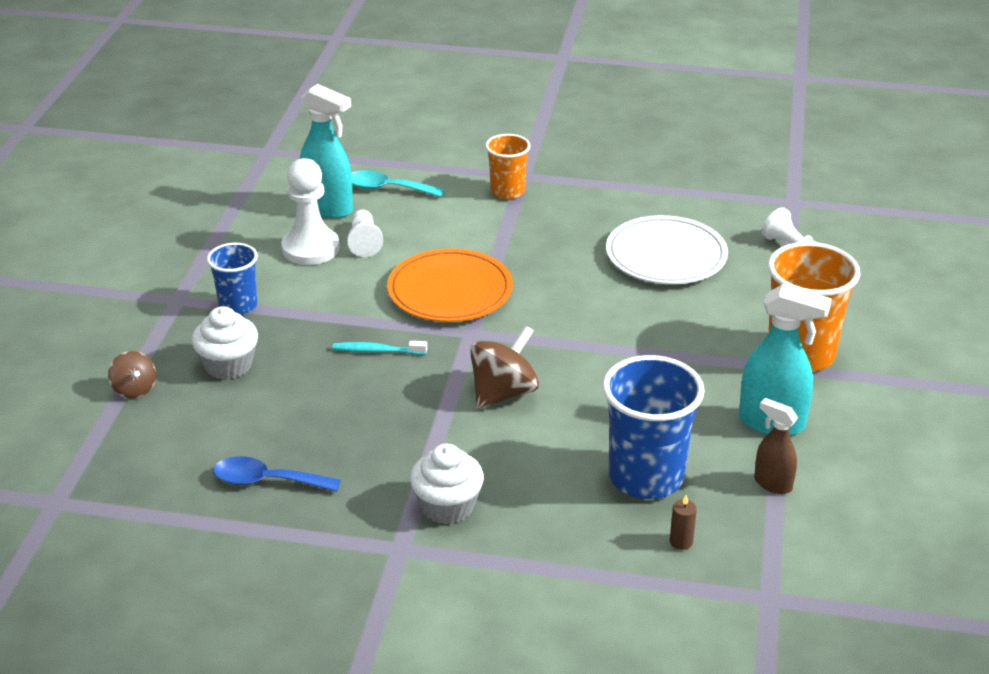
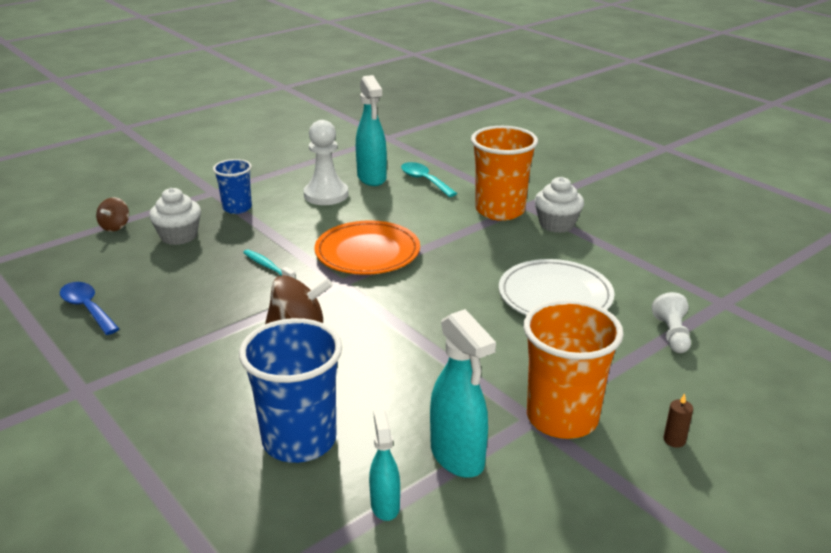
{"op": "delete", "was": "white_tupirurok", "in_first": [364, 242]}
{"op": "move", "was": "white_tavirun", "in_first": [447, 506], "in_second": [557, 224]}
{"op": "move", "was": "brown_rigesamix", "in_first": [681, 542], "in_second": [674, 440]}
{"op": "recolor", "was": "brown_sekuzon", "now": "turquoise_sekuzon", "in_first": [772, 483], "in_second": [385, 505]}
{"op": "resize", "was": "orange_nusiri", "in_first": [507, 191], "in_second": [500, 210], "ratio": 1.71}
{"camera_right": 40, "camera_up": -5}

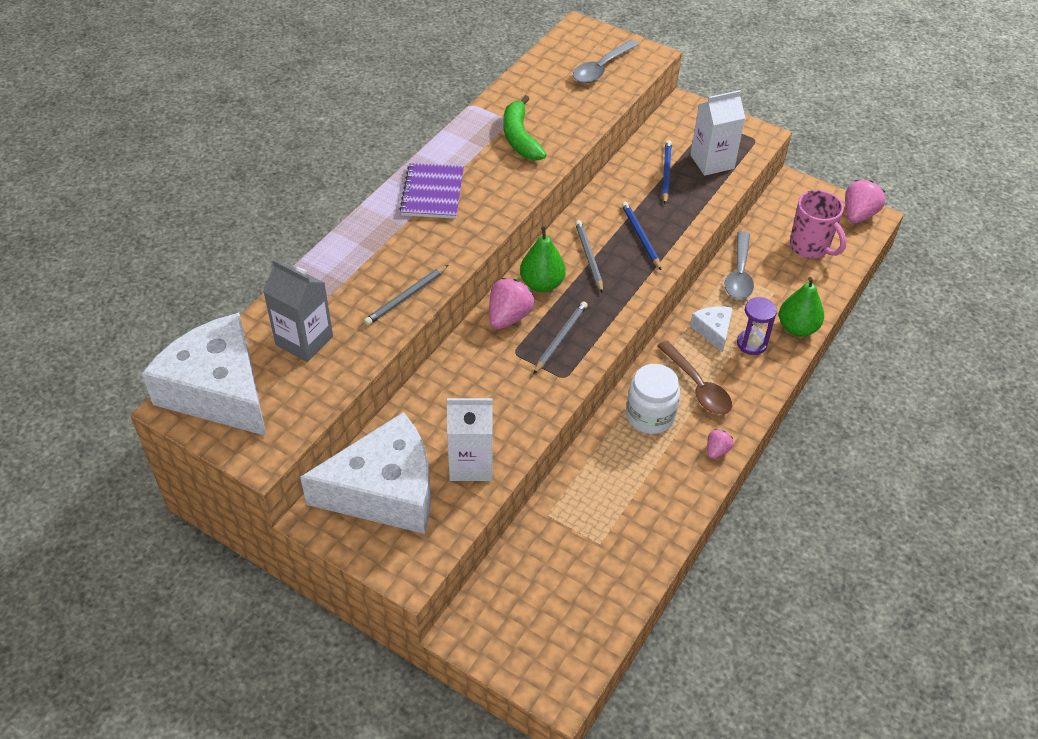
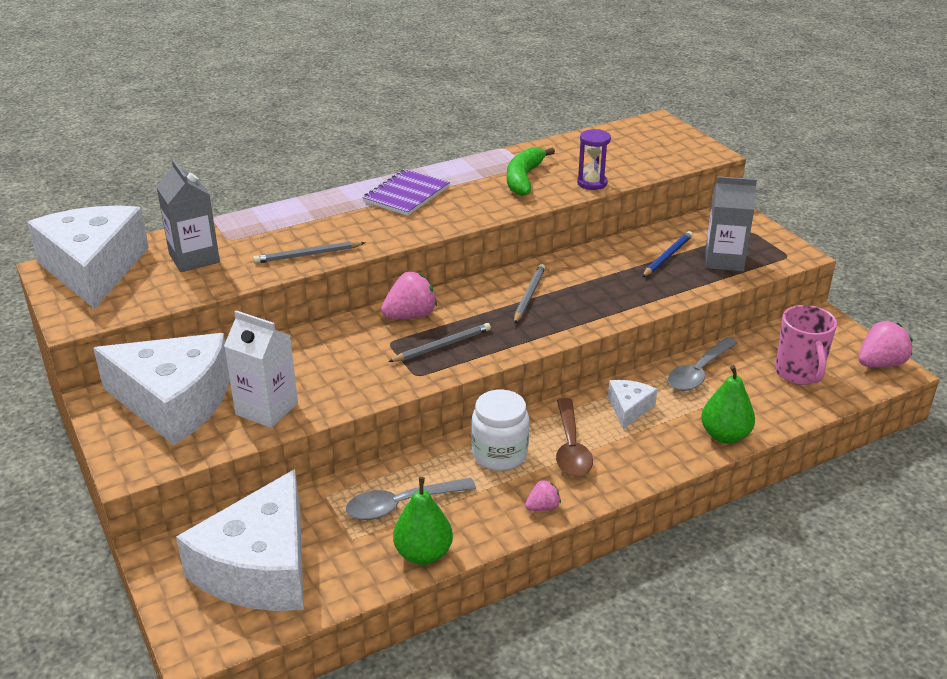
{"op": "delete", "was": "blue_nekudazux", "in_first": [640, 237]}
{"op": "insert", "now": "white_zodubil", "in_second": [260, 567]}
{"op": "move", "was": "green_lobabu", "in_first": [542, 284], "in_second": [423, 554]}
{"op": "move", "was": "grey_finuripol", "in_first": [601, 68], "in_second": [401, 505]}
{"op": "move", "was": "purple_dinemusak", "in_first": [751, 344], "in_second": [592, 183]}
{"op": "recolor", "was": "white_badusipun", "now": "grey_badusipun", "in_first": [712, 162], "in_second": [724, 260]}
{"camera_right": 30, "camera_up": -15}

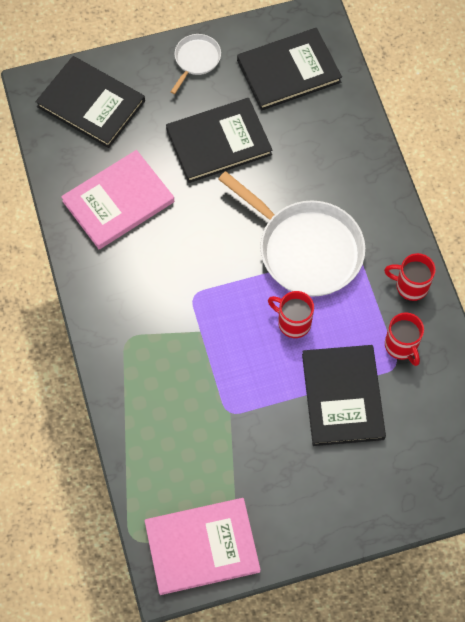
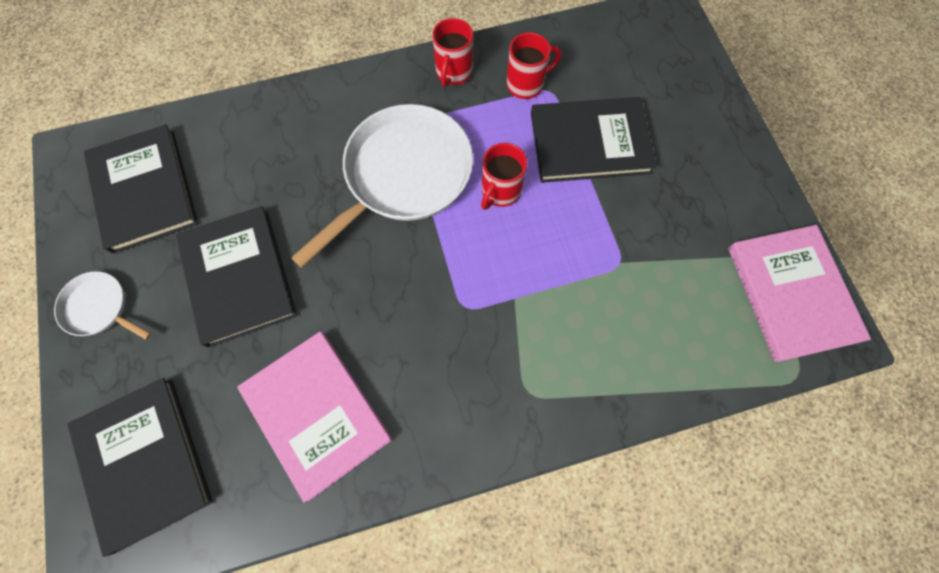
{"op": "rotate", "was": "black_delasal", "in_first": [91, 104], "in_second": [144, 462], "clockwise": -60}
{"camera_right": -90, "camera_up": 5}

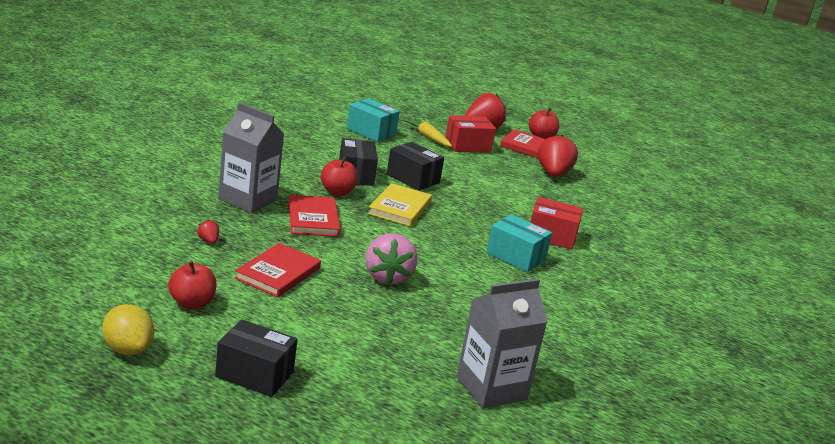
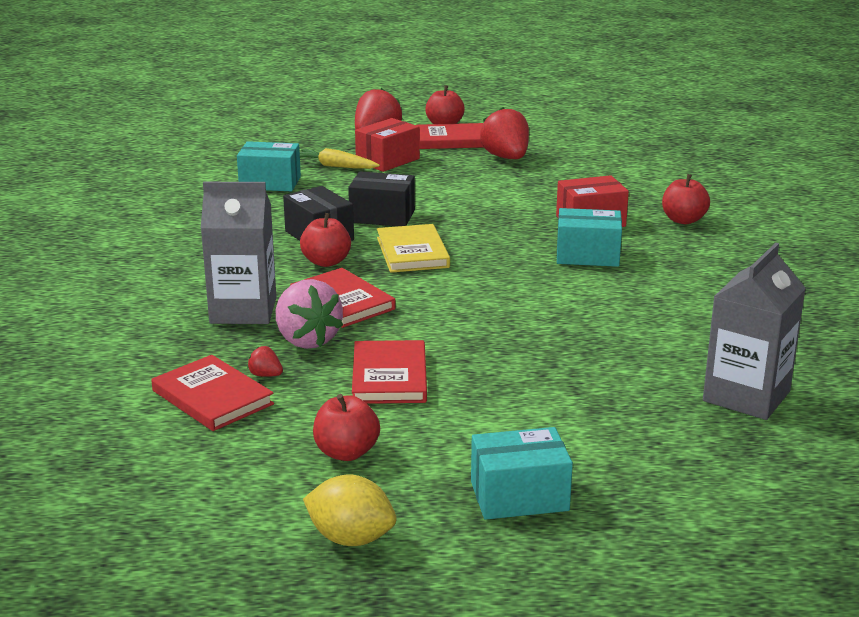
{"op": "insert", "now": "red_delasal", "in_second": [212, 397]}
{"op": "insert", "now": "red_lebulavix", "in_second": [683, 220]}
{"op": "move", "was": "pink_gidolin", "in_first": [387, 277], "in_second": [307, 340]}
{"op": "recolor", "was": "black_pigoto", "now": "turquoise_pigoto", "in_first": [254, 374], "in_second": [519, 496]}
{"camera_right": -25, "camera_up": 0}

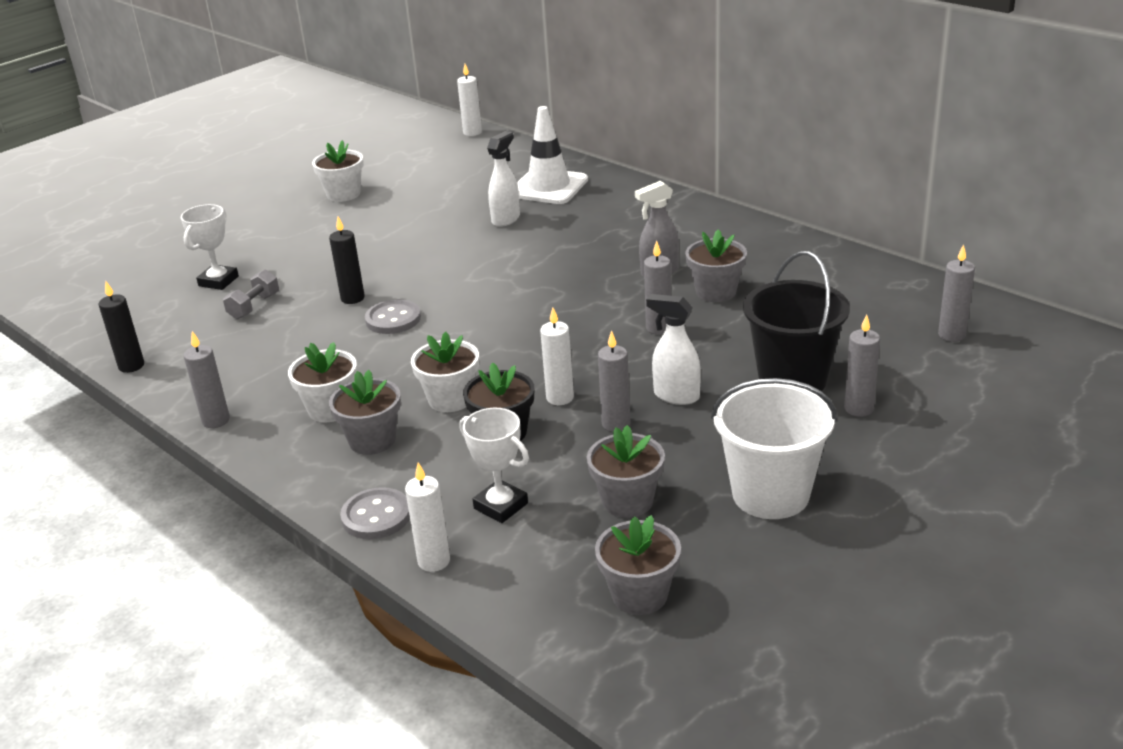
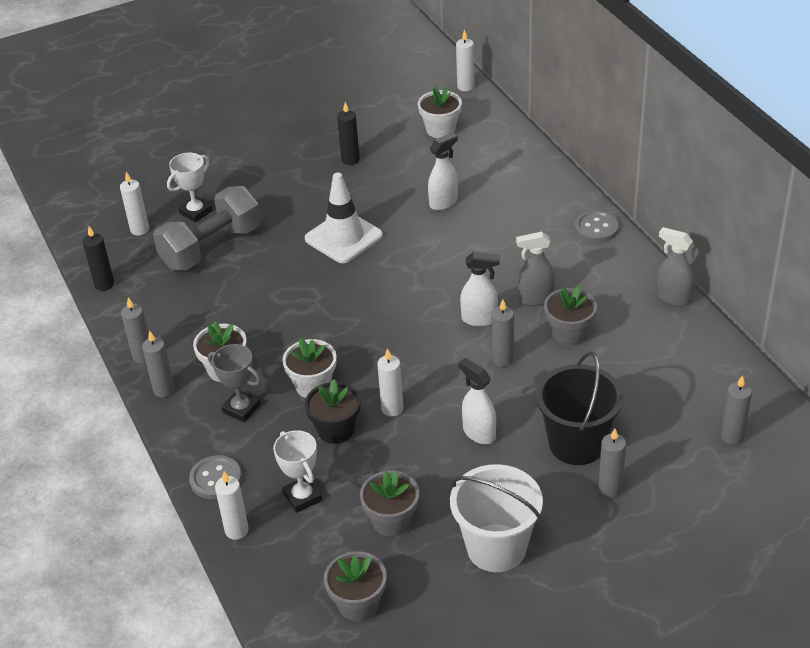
{"op": "insert", "now": "white_rigesamix", "in_second": [140, 229]}
{"op": "insert", "now": "white_sekuzon", "in_second": [480, 319]}
{"op": "insert", "now": "grey_sekuzon", "in_second": [673, 298]}
{"op": "move", "was": "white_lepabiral", "in_first": [343, 194], "in_second": [440, 129]}
{"op": "move", "was": "black_rigesamix", "in_first": [352, 298], "in_second": [350, 160]}
{"op": "move", "was": "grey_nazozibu", "in_first": [393, 319], "in_second": [596, 228]}
{"op": "move", "was": "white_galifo", "in_first": [548, 187], "in_second": [343, 237]}
{"op": "move", "was": "grey_rigesamix", "in_first": [616, 424], "in_second": [164, 390]}
{"op": "replace", "was": "grey_lepabiral", "now": "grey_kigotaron", "in_first": [372, 440], "in_second": [241, 409]}
{"op": "resize", "was": "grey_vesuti", "in_first": [254, 306], "in_second": [211, 247], "ratio": 2.18}
{"camera_right": 20, "camera_up": 10}

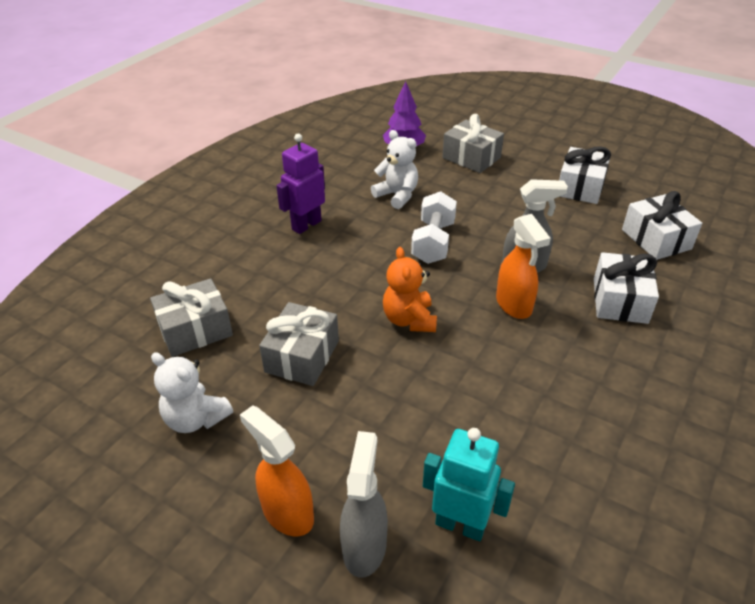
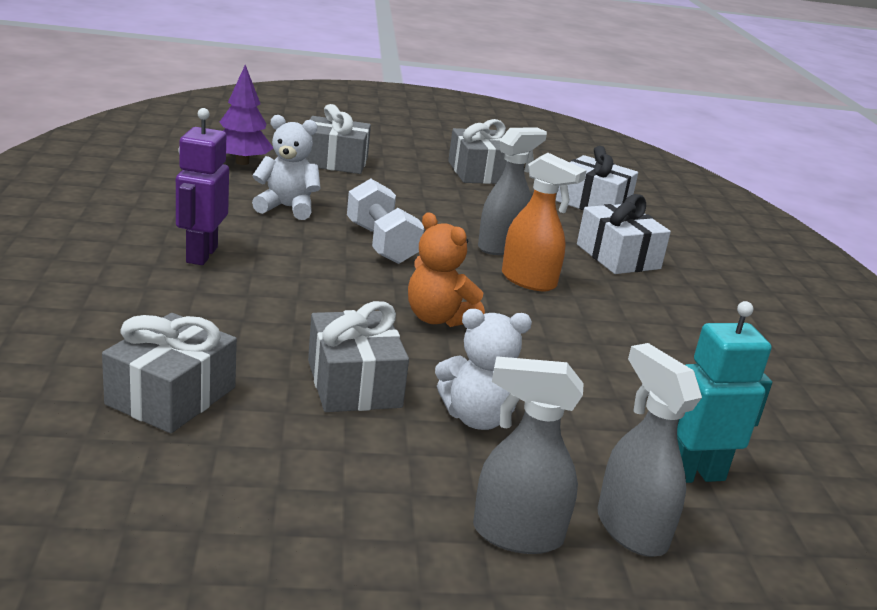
{"op": "move", "was": "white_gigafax", "in_first": [196, 418], "in_second": [478, 418]}
{"op": "recolor", "was": "orange_sekuzon", "now": "grey_sekuzon", "in_first": [287, 512], "in_second": [516, 534]}
{"op": "recolor", "was": "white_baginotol", "now": "grey_baginotol", "in_first": [580, 187], "in_second": [478, 172]}
{"camera_right": -40, "camera_up": -15}

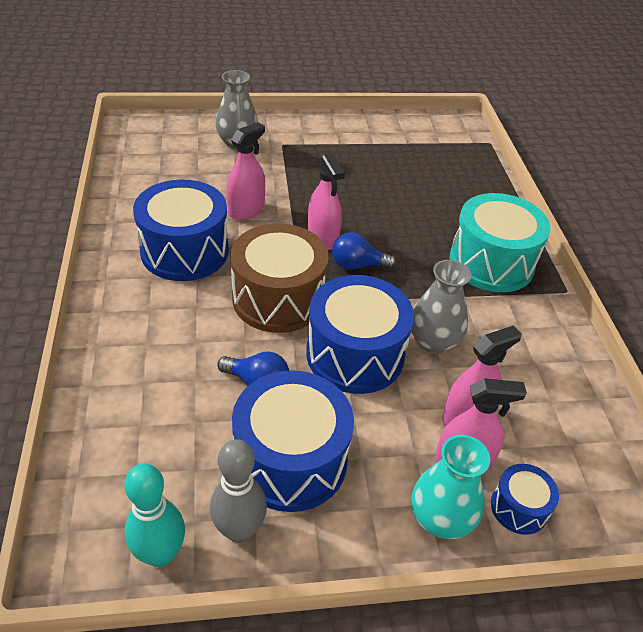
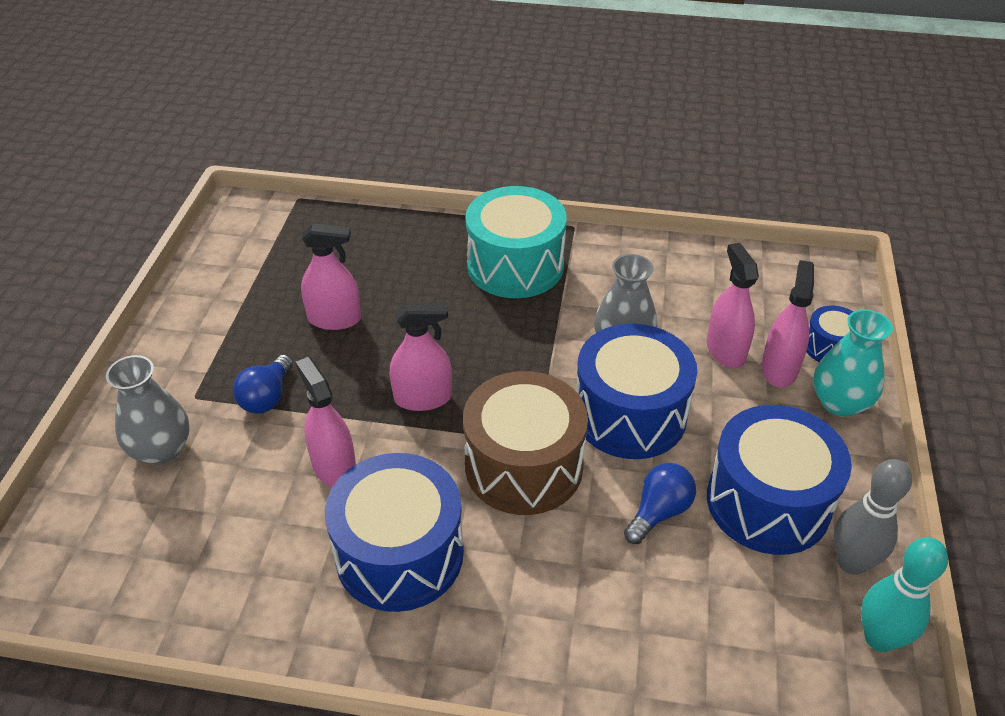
{"op": "insert", "now": "pink_sekuzon", "in_second": [334, 319]}
{"op": "move", "was": "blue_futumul", "in_first": [357, 265], "in_second": [267, 397]}
{"camera_right": -70, "camera_up": 0}

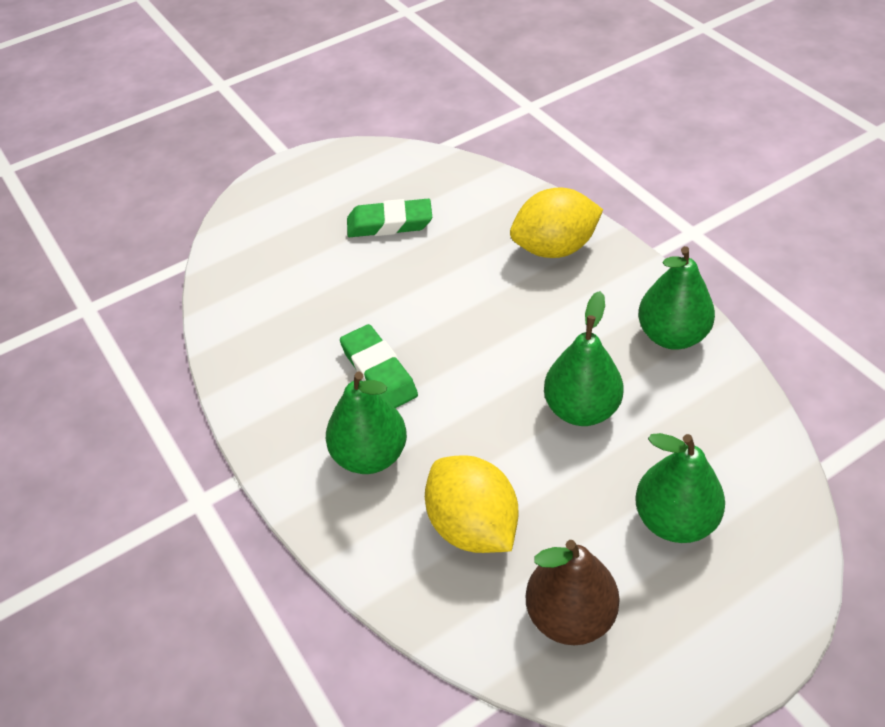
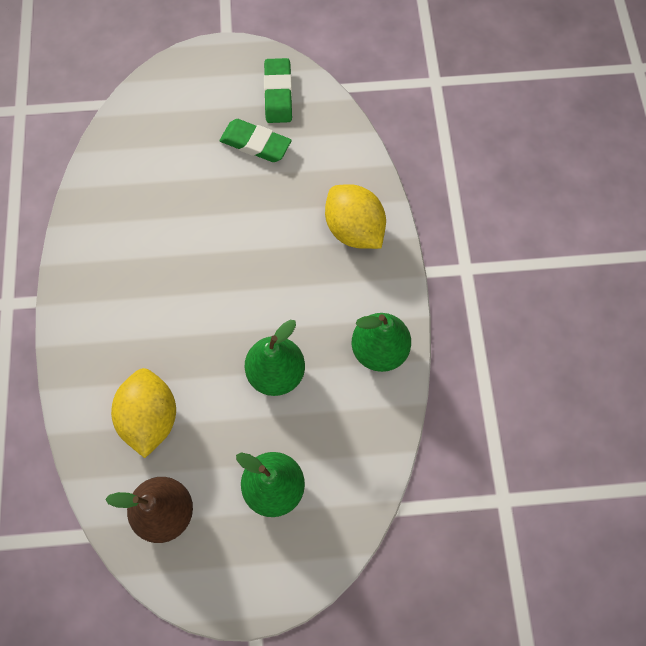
{"op": "delete", "was": "green_lobabu", "in_first": [370, 455]}
{"op": "move", "was": "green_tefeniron", "in_first": [379, 372], "in_second": [278, 94]}
{"op": "rotate", "was": "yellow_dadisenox", "in_first": [554, 248], "in_second": [354, 230], "clockwise": 45}
{"camera_right": 25, "camera_up": 20}

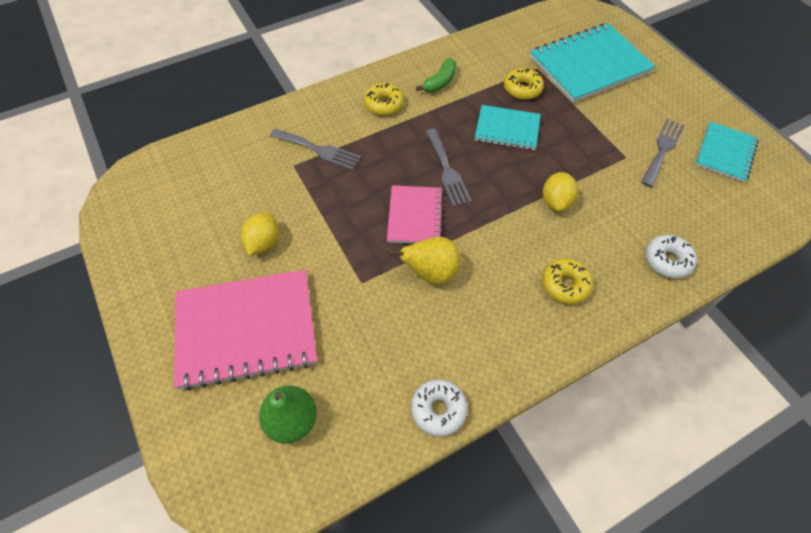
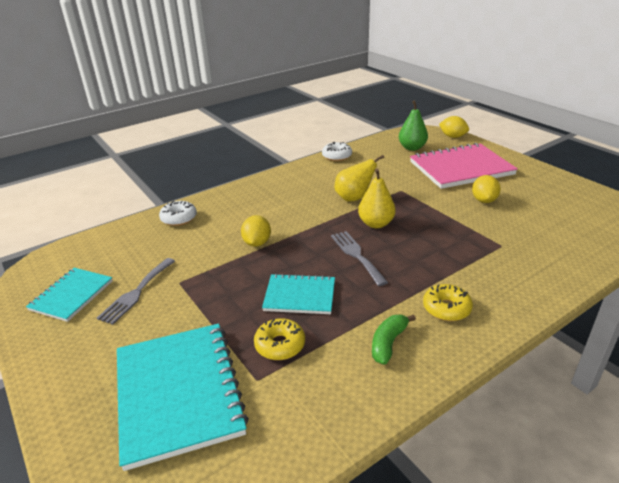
{"op": "delete", "was": "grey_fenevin", "in_first": [318, 150]}
{"op": "delete", "was": "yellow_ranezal", "in_first": [565, 285]}
{"op": "insert", "now": "yellow_dadisenox", "in_second": [452, 137]}
{"op": "replace", "was": "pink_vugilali", "now": "yellow_lobabu", "in_first": [415, 216], "in_second": [376, 224]}
{"op": "rotate", "was": "turquoise_vugilali", "in_first": [589, 65], "in_second": [178, 393], "clockwise": -75}
{"camera_right": 175, "camera_up": -25}

